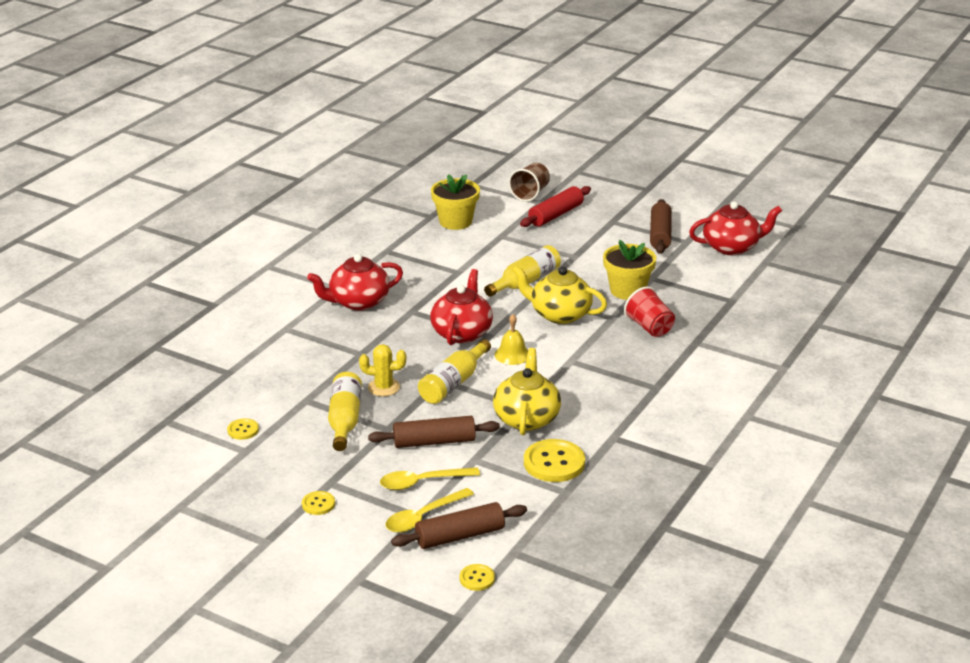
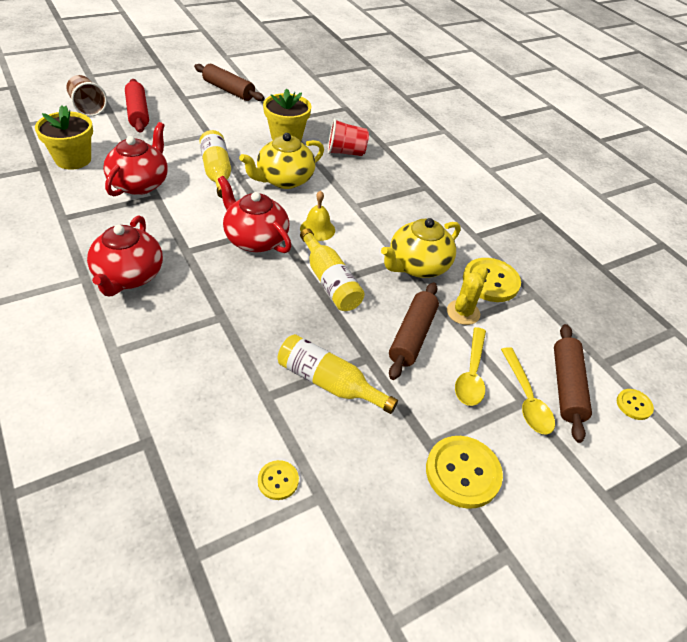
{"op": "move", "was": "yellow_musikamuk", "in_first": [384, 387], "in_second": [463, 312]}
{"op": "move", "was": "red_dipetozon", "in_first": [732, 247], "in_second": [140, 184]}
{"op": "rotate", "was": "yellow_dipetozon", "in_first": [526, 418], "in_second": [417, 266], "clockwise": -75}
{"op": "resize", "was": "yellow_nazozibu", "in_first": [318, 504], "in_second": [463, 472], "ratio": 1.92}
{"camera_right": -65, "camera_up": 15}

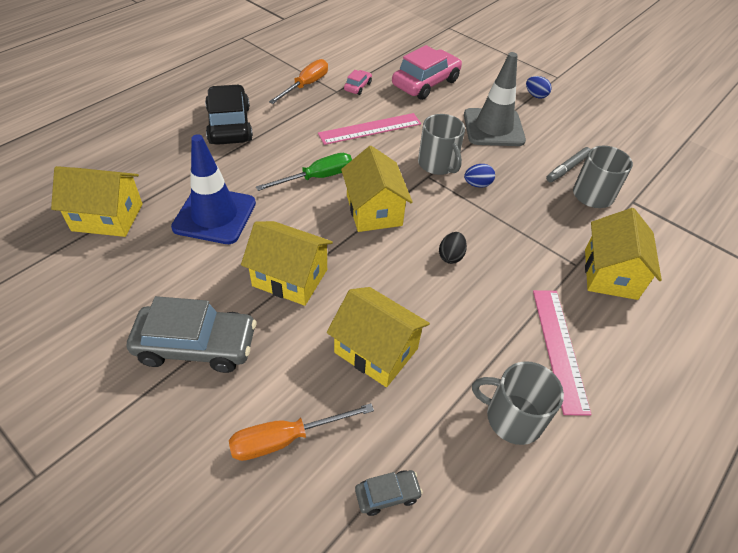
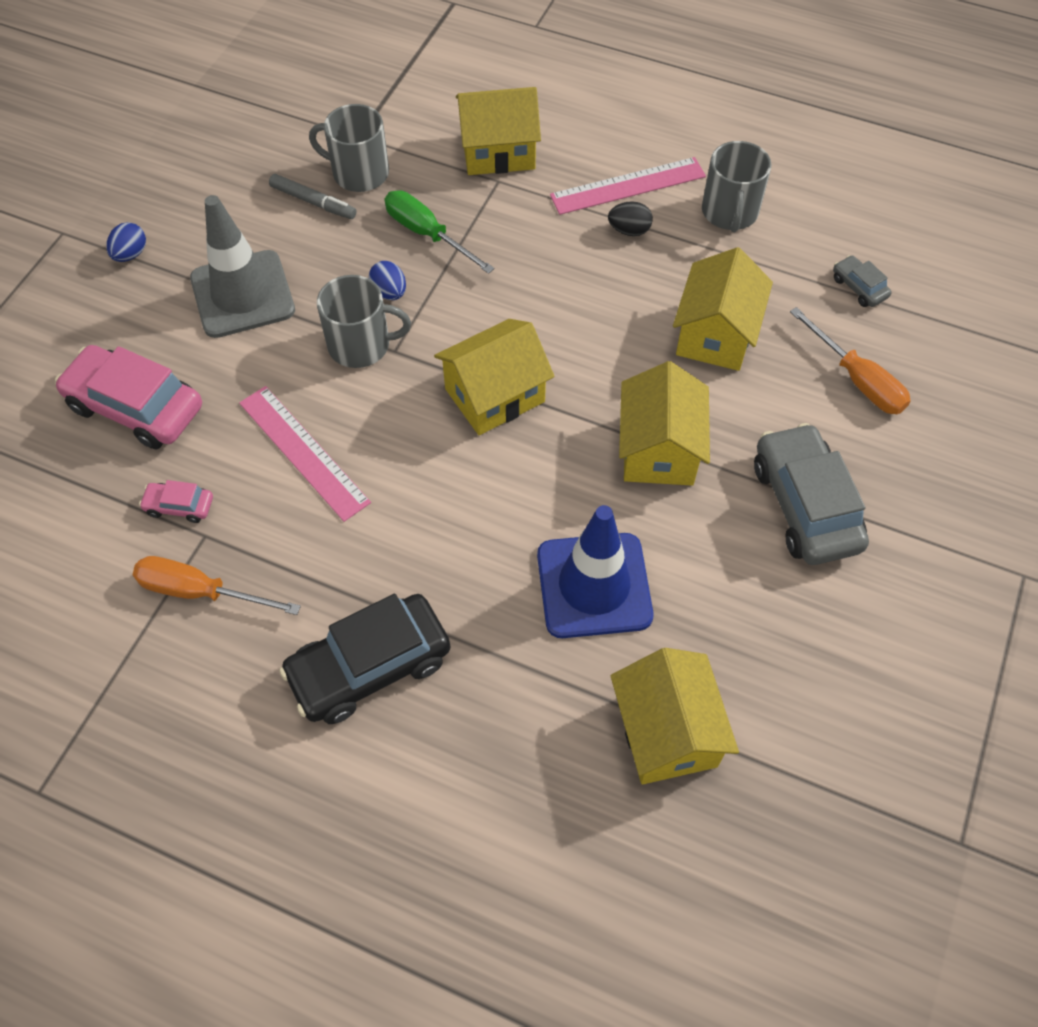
{"op": "move", "was": "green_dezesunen", "in_first": [317, 178], "in_second": [427, 234]}
{"op": "move", "was": "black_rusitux", "in_first": [451, 256], "in_second": [629, 230]}
{"op": "rotate", "was": "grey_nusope", "in_first": [438, 164], "in_second": [361, 345], "clockwise": 45}
{"camera_right": -105, "camera_up": 10}

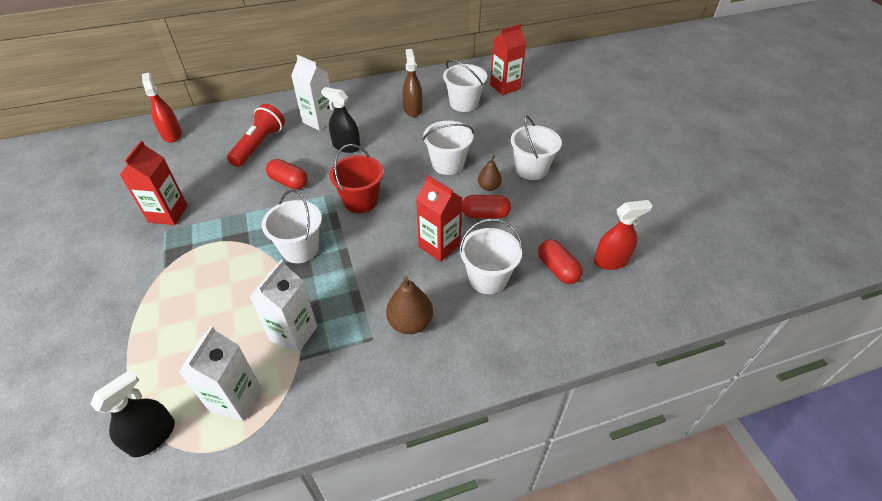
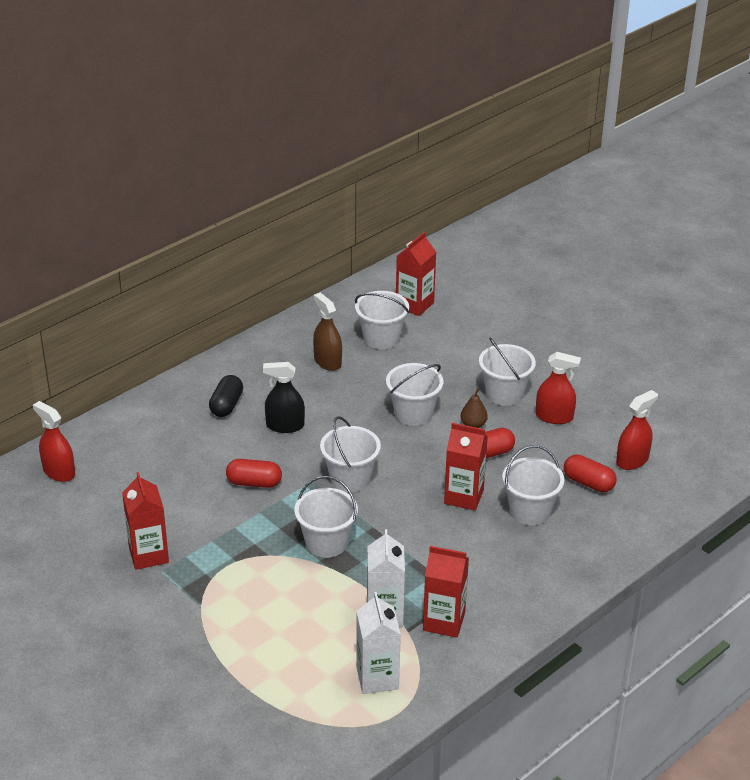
{"op": "delete", "was": "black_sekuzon", "in_first": [152, 436]}
{"op": "delete", "was": "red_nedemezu", "in_first": [259, 145]}
{"op": "delete", "was": "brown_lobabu", "in_first": [410, 323]}
{"op": "insert", "now": "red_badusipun", "in_second": [444, 621]}
{"op": "insert", "now": "red_sekuzon", "in_second": [554, 417]}
{"op": "replace", "was": "white_badusipun", "now": "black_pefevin", "in_first": [319, 120], "in_second": [226, 405]}
{"op": "recolor", "was": "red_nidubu", "now": "white_nidubu", "in_first": [361, 201], "in_second": [350, 478]}
{"camera_right": -25, "camera_up": -10}

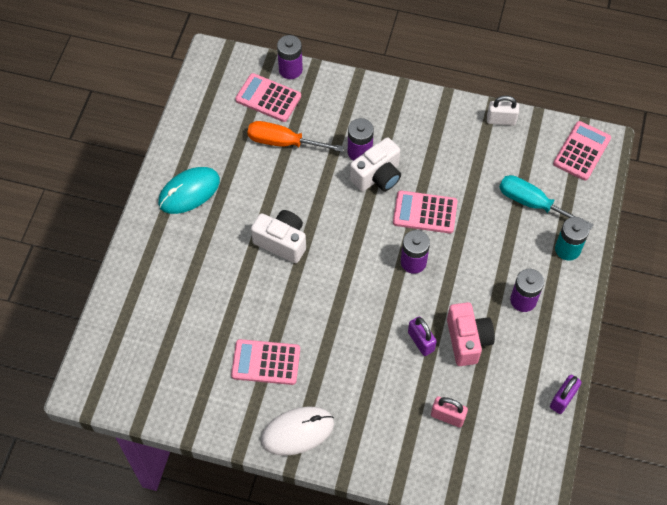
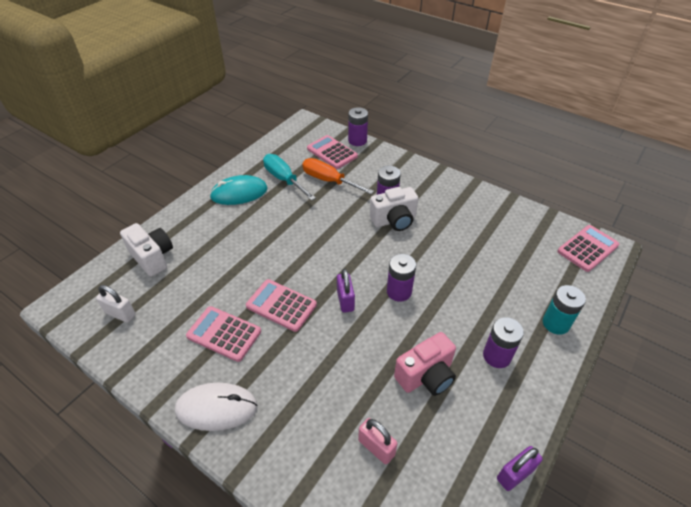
{"op": "move", "was": "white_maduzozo", "in_first": [282, 242], "in_second": [152, 257]}
{"op": "move", "was": "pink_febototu", "in_first": [425, 212], "in_second": [281, 305]}
{"op": "move", "was": "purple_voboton", "in_first": [421, 341], "in_second": [345, 300]}
{"op": "move", "was": "white_voboton", "in_first": [501, 120], "in_second": [120, 314]}
{"op": "move", "was": "turquoise_dezesunen", "in_first": [533, 203], "in_second": [284, 179]}
{"op": "rotate", "was": "pink_maduzozo", "in_first": [467, 340], "in_second": [426, 376], "clockwise": 45}
{"camera_right": 20, "camera_up": -15}

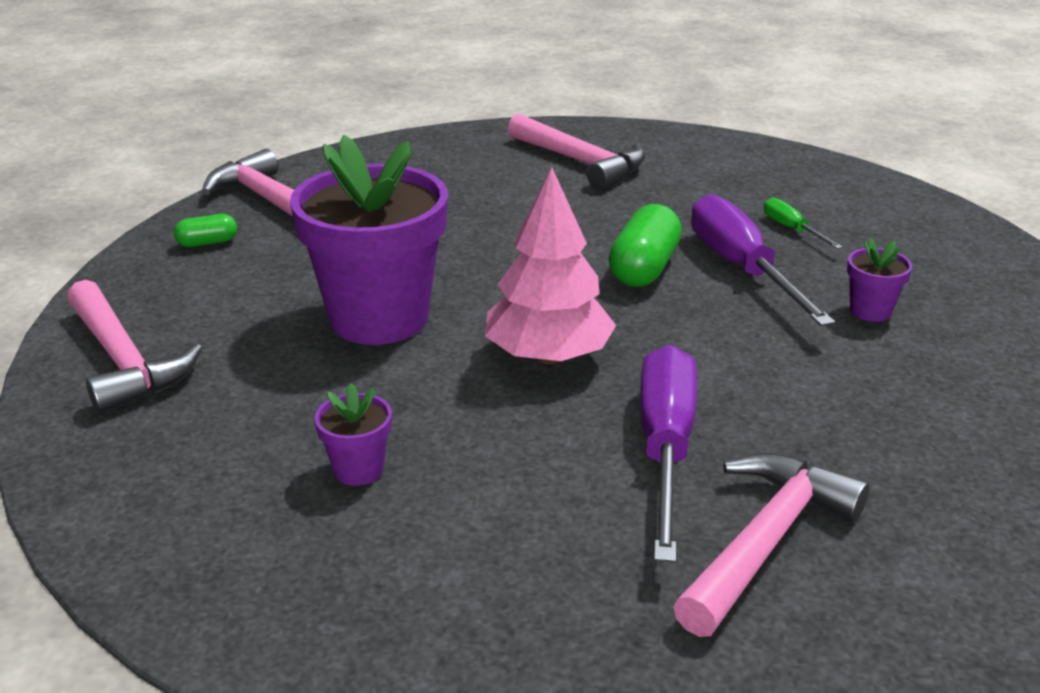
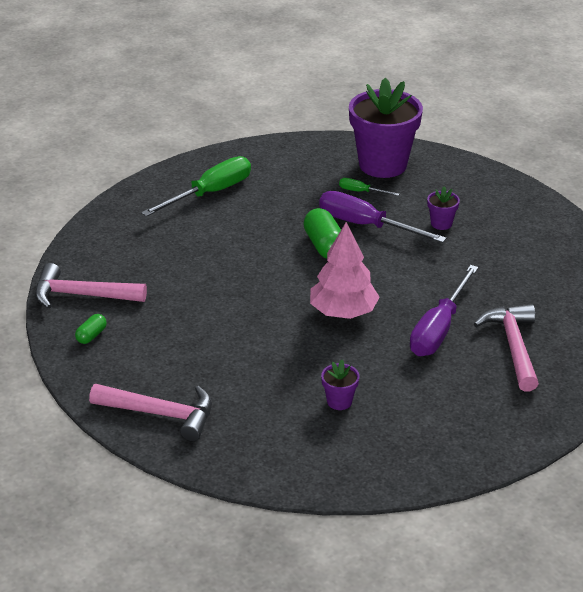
{"op": "move", "was": "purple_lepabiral", "in_first": [379, 318], "in_second": [382, 165]}
{"op": "replace", "was": "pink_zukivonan", "now": "green_dezesunen", "in_first": [580, 162], "in_second": [210, 193]}
{"op": "rotate", "was": "purple_dezesunen", "in_first": [665, 448], "in_second": [439, 329], "clockwise": -120}
{"camera_right": -40, "camera_up": 5}

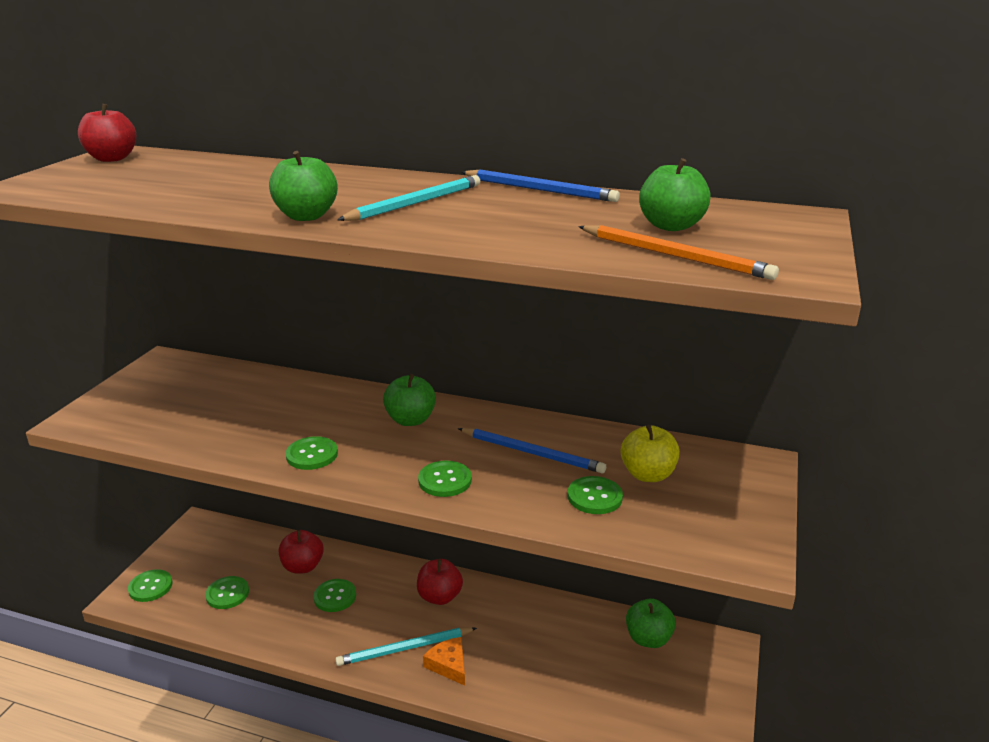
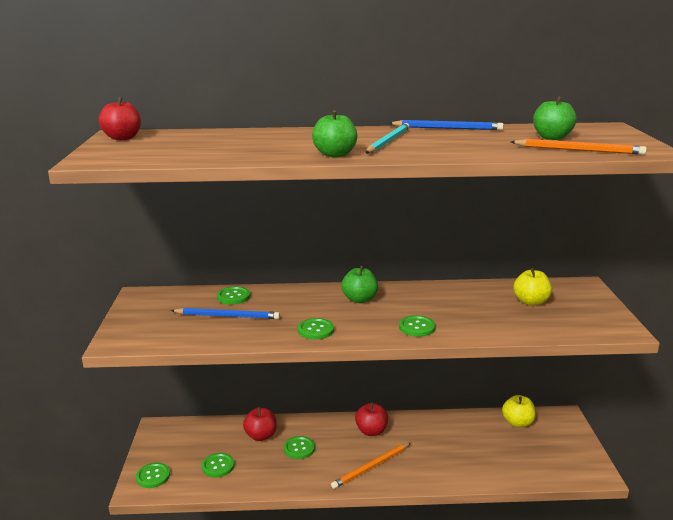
{"op": "delete", "was": "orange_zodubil", "in_first": [449, 665]}
{"op": "move", "was": "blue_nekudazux", "in_first": [532, 453], "in_second": [227, 316]}
{"op": "move", "was": "green_nazozibu", "in_first": [594, 497], "in_second": [233, 297]}
{"op": "recolor", "was": "turquoise_nekudazux", "now": "orange_nekudazux", "in_first": [404, 649], "in_second": [371, 467]}
{"op": "recolor", "was": "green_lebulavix", "now": "yellow_lebulavix", "in_first": [648, 639], "in_second": [517, 423]}
{"camera_right": -20, "camera_up": -5}

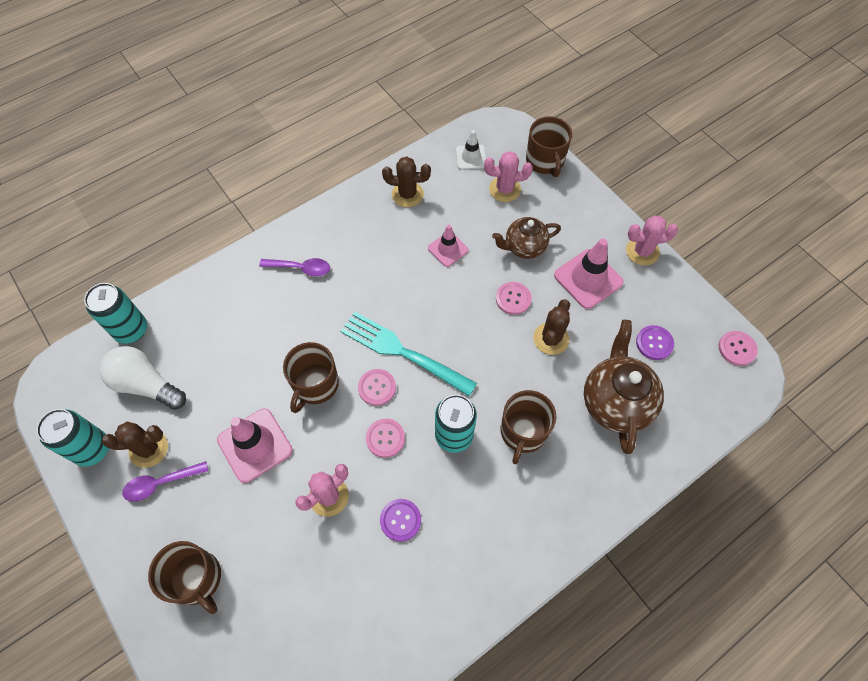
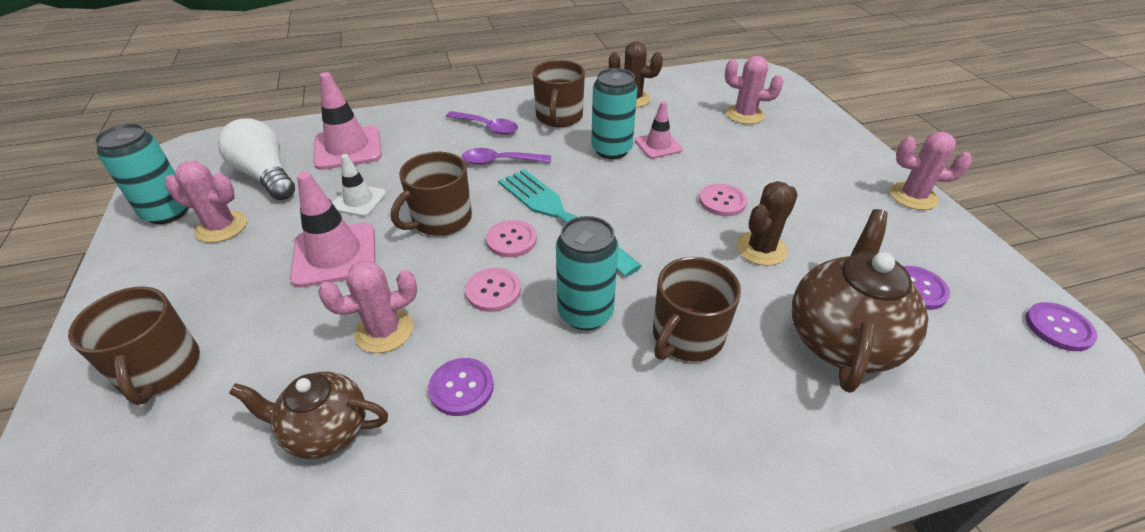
{"op": "move", "was": "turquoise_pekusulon", "in_first": [131, 330], "in_second": [611, 150]}
{"op": "move", "was": "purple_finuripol", "in_first": [160, 483], "in_second": [500, 161]}
{"op": "move", "was": "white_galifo", "in_first": [471, 157], "in_second": [359, 200]}
{"op": "move", "was": "brown_dipetozon", "in_first": [524, 247], "in_second": [326, 431]}
{"op": "move", "was": "brown_nusope", "in_first": [545, 161], "in_second": [559, 117]}
{"op": "move", "was": "pink_galifo", "in_first": [588, 279], "in_second": [348, 148]}
{"op": "recolor", "was": "brown_musikamuk", "now": "pink_musikamuk", "in_first": [148, 449], "in_second": [221, 227]}
{"op": "recolor", "was": "pink_nazozibu", "now": "purple_nazozibu", "in_first": [737, 348], "in_second": [1058, 328]}
{"camera_right": 20, "camera_up": -20}

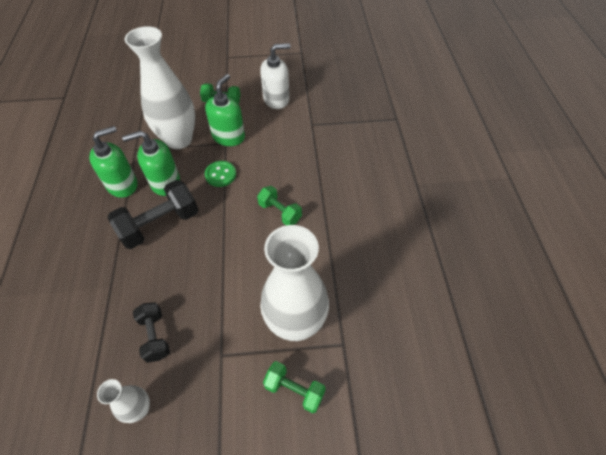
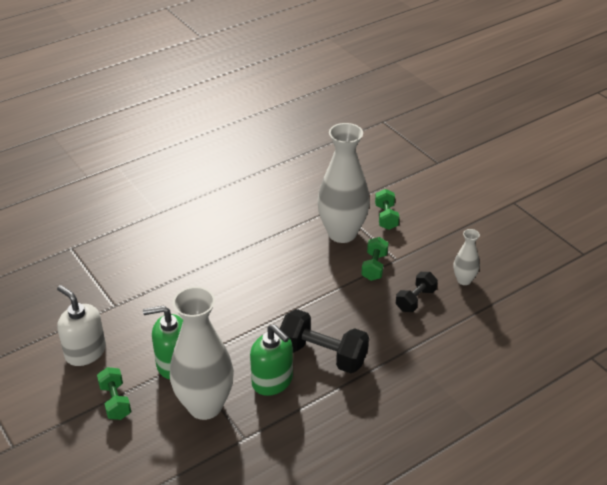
{"op": "delete", "was": "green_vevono", "in_first": [123, 184]}
{"op": "delete", "was": "green_nazozibu", "in_first": [220, 175]}
{"op": "move", "was": "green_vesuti", "in_first": [280, 212], "in_second": [374, 267]}
{"camera_right": -120, "camera_up": -15}

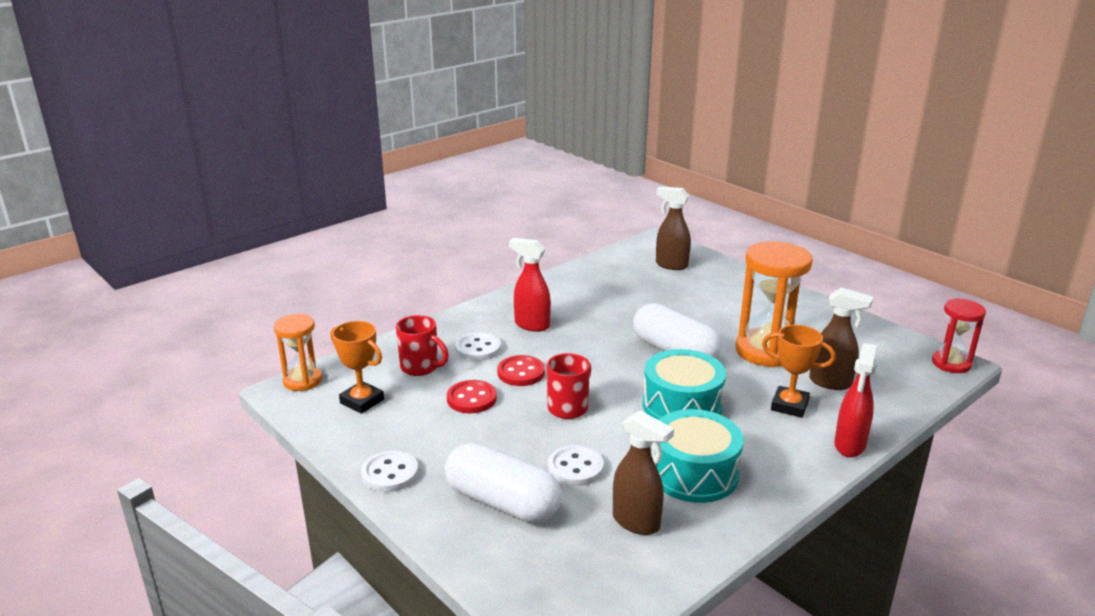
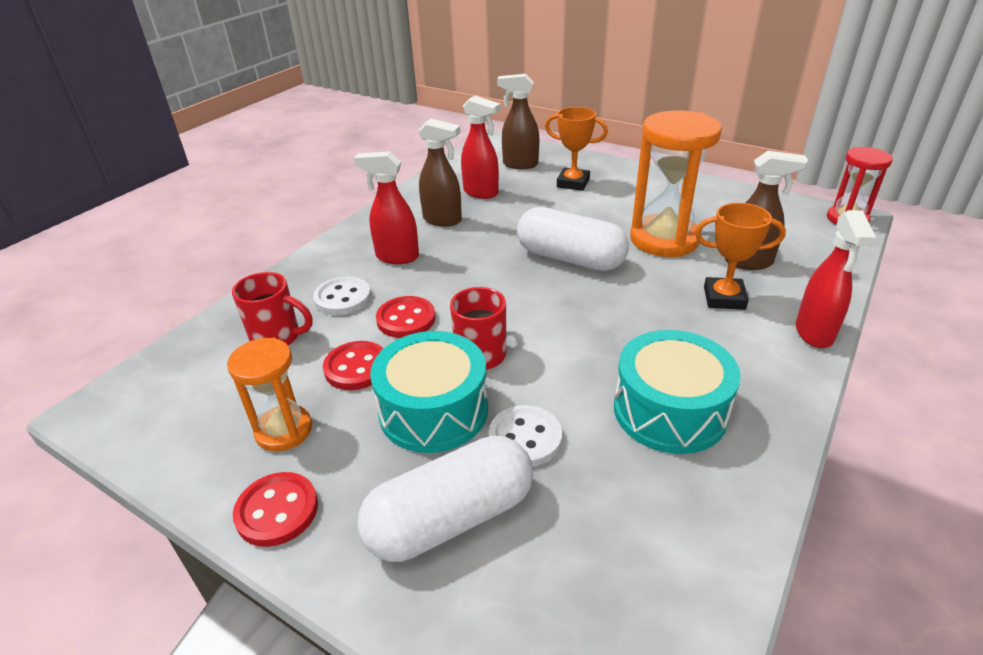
{"op": "insert", "now": "red_sekuzon", "in_second": [481, 193]}
{"op": "move", "was": "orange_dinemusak", "in_first": [302, 381], "in_second": [284, 430]}
{"op": "move", "was": "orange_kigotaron", "in_first": [362, 401], "in_second": [573, 183]}
{"op": "move", "was": "brown_sekuzon", "in_first": [637, 522], "in_second": [443, 220]}
{"op": "move", "was": "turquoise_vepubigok", "in_first": [682, 405], "in_second": [433, 410]}
{"op": "recolor", "was": "white_nazozibu", "now": "red_nazozibu", "in_first": [390, 473], "in_second": [277, 511]}
{"op": "rotate", "was": "white_pefevin", "in_first": [502, 502], "in_second": [451, 518], "clockwise": -45}
{"camera_right": -15, "camera_up": 10}

